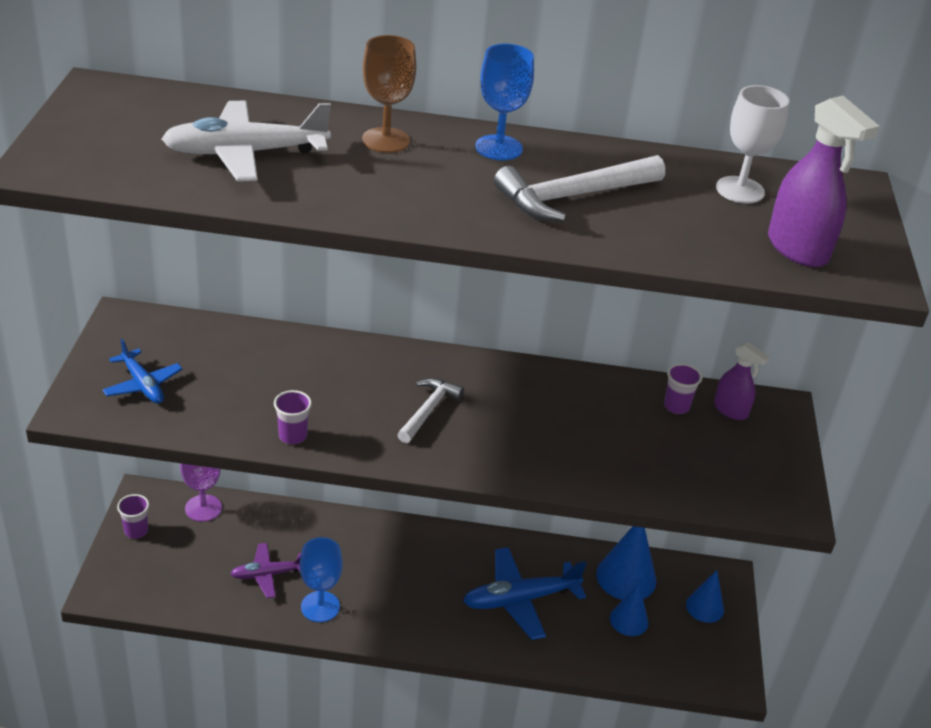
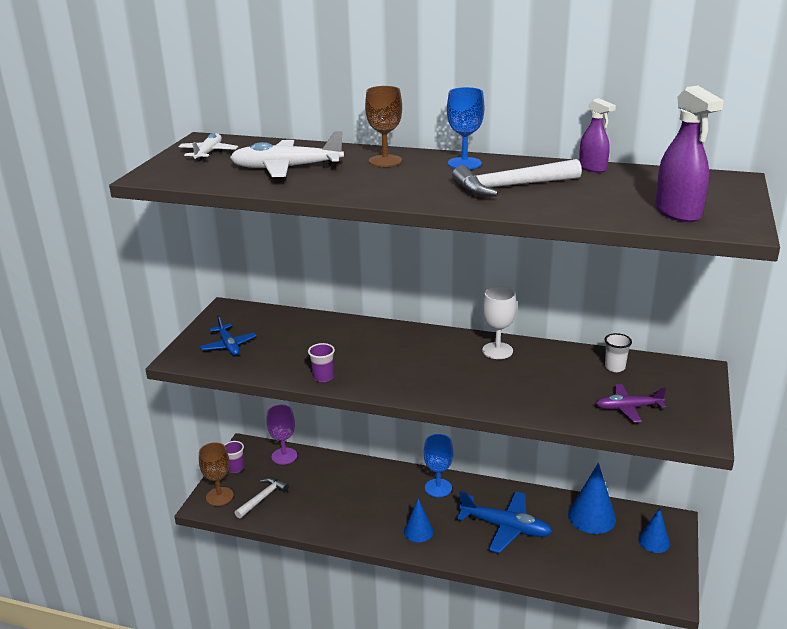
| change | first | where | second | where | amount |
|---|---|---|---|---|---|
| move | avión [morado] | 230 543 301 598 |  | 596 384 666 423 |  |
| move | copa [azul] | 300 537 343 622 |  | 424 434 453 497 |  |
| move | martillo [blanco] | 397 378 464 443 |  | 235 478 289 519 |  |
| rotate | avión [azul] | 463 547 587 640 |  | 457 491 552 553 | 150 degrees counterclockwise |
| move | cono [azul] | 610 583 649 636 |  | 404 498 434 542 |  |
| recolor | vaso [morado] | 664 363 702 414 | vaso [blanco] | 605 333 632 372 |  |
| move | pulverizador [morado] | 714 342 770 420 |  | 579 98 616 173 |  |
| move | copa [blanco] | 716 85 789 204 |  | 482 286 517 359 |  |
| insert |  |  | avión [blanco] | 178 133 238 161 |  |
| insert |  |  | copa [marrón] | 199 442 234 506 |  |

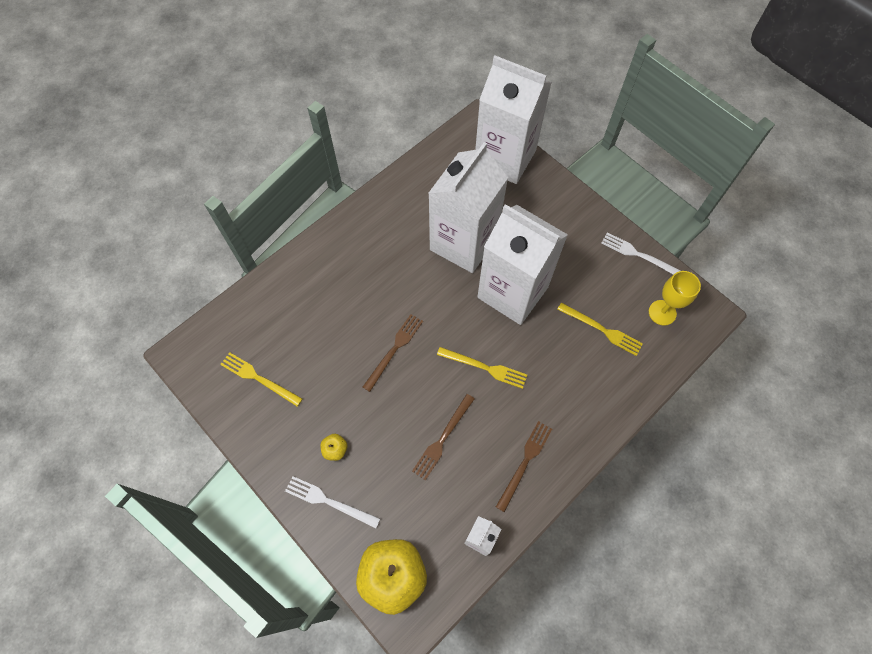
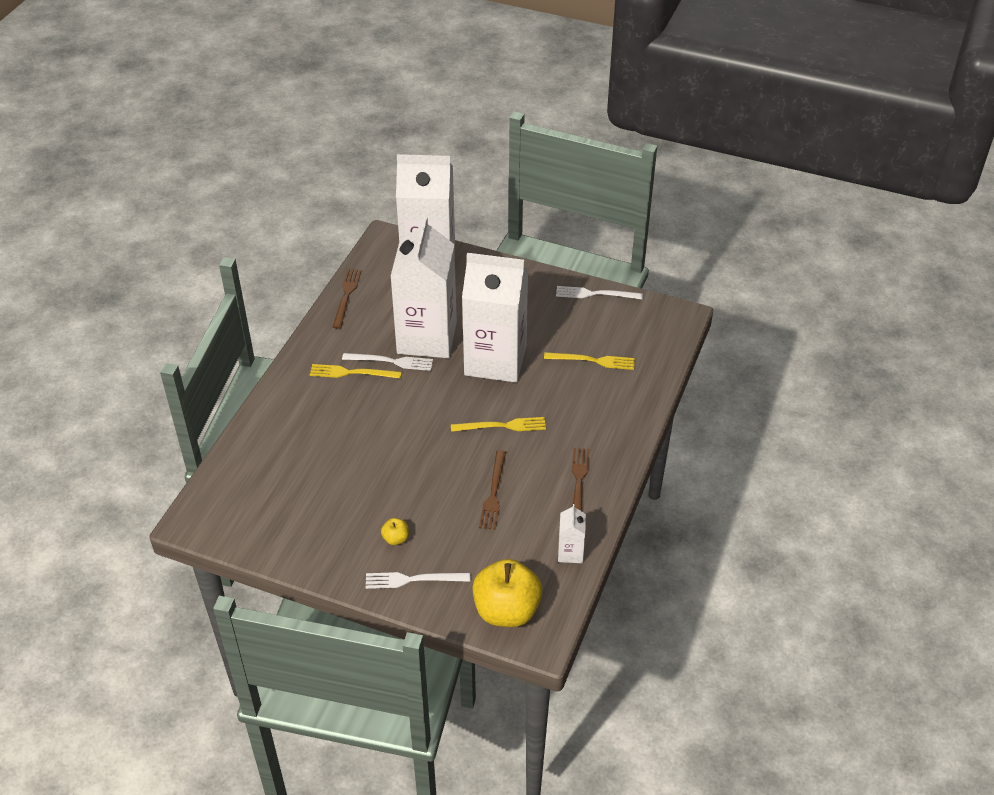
| change | first | where | second | where | amount |
|---|---|---|---|---|---|
| move | tenedor [amarillo] | 220 352 302 407 |  | 310 364 402 379 |  |
| move | tenedor [marrón] | 363 314 423 392 |  | 333 269 362 329 |  |
| delete | copa [amarillo] | 649 271 701 325 |  |  |  |
| insert |  |  | tenedor [blanco] | 342 353 433 371 |  |

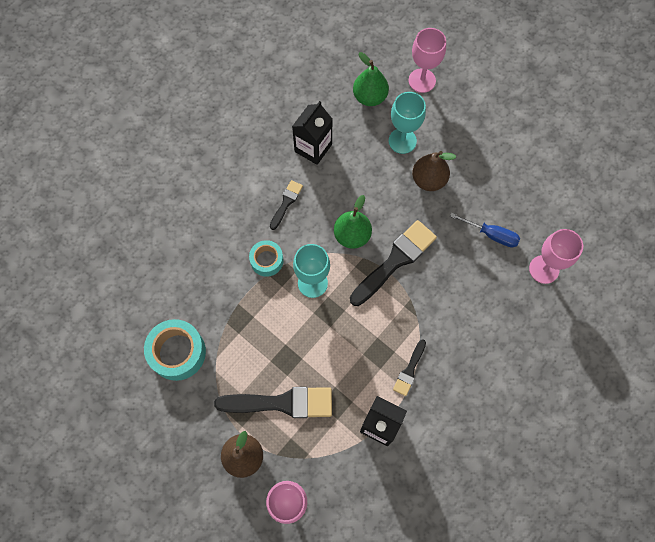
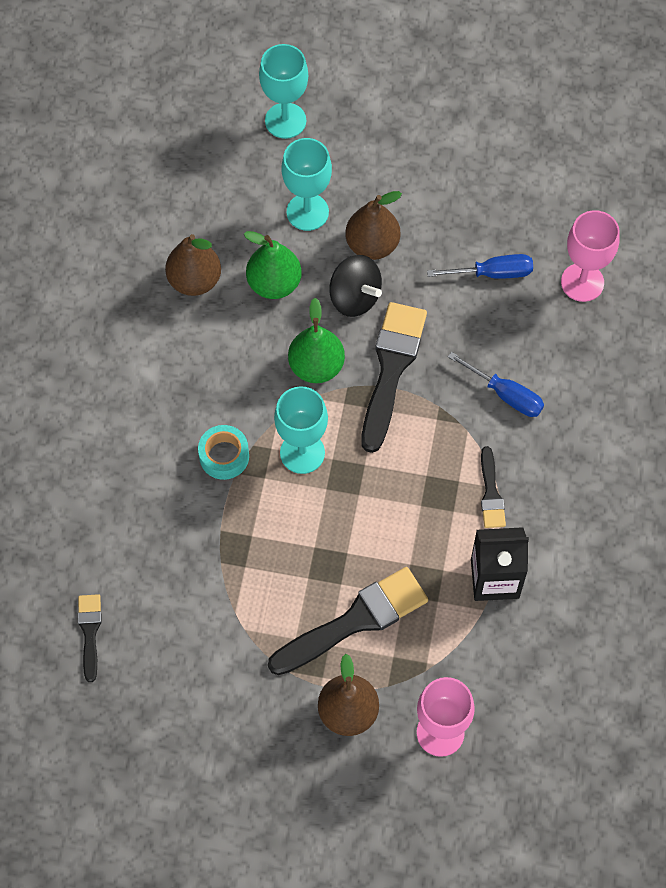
| change | first | where | second | where | amount |
|---|---|---|---|---|---|
| delete | cinta adhesiva [turquesa] | 144 319 206 381 |  |  |  |
| move | pincel [negro] | 270 180 303 230 |  | 78 594 102 682 |  |
| replace | cartón de leche [negro] | 292 101 332 165 | pera [marrón] | 165 234 221 296 |  |
| move | pera [verde] | 353 52 389 106 |  | 244 231 302 299 |  |
| recolor | copa [rosa] | 409 28 446 93 | copa [turquesa] | 259 44 308 139 |  |
| insert |  |  | peonza [negro] | 329 255 382 317 |  |
| insert |  |  | destornillador [azul] | 448 352 544 417 |  |

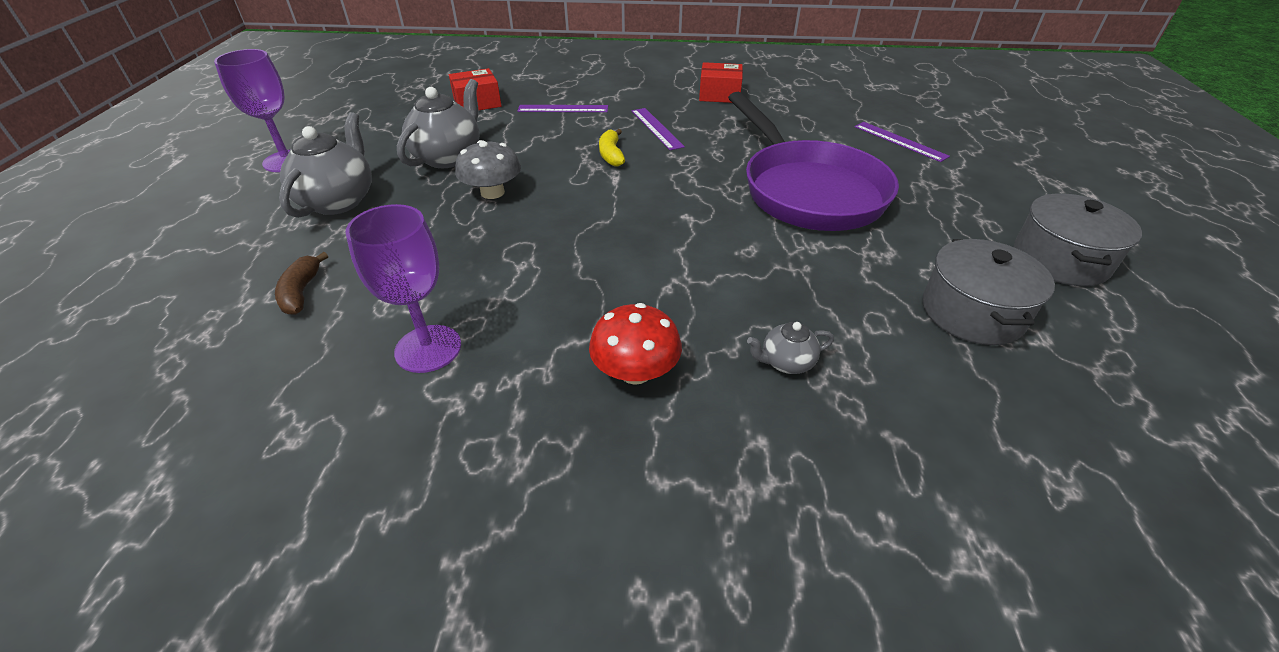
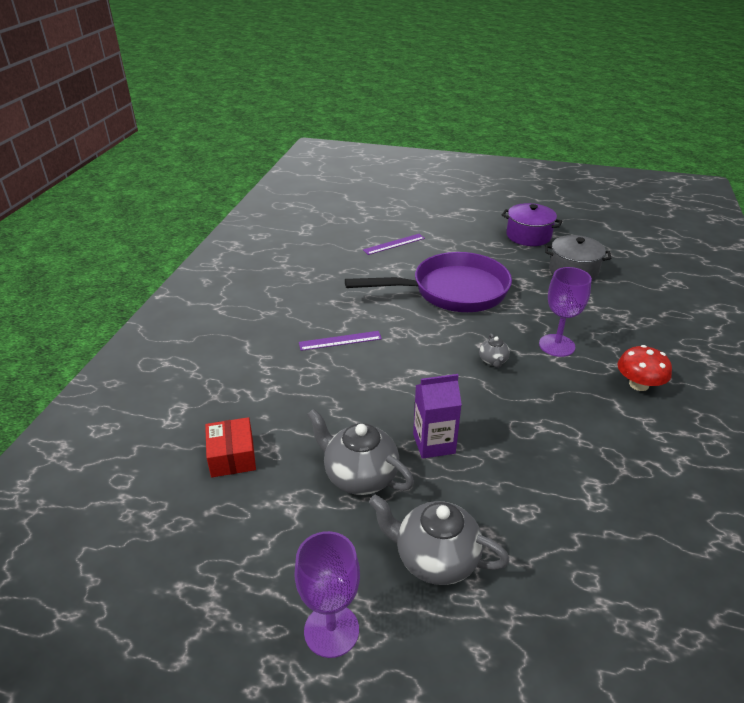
| change | first | where | second | where | amount |
|---|---|---|---|---|---|
| delete | plátano [marrón] | 275 252 328 315 |  |  |  |
| move | copa [morado] | 346 204 461 373 |  | 539 267 592 357 |  |
| replace | seta [gris] | 455 140 521 199 | cartón de leche [morado] | 413 374 462 459 |  |
| delete | regla [morado] | 517 105 608 112 |  |  |  |
| delete | plátano [amarillo] | 599 129 625 166 |  |  |  |
| delete | caja [rojo] | 699 62 743 103 |  |  |  |
| move | tetera [gris] | 747 322 834 374 |  | 479 333 510 368 |  |
| recolor | olla [gris] | 1014 193 1142 286 | olla [morado] | 502 203 562 246 |  |

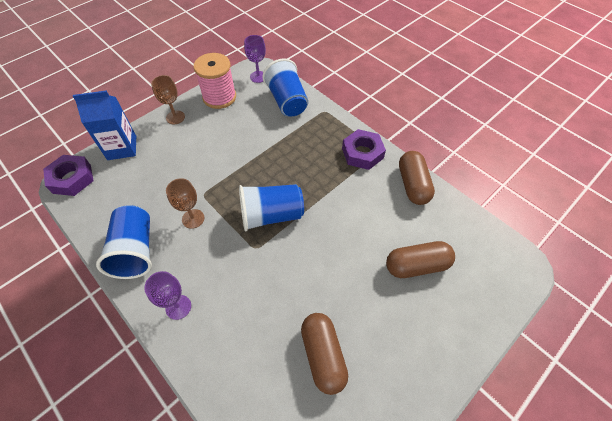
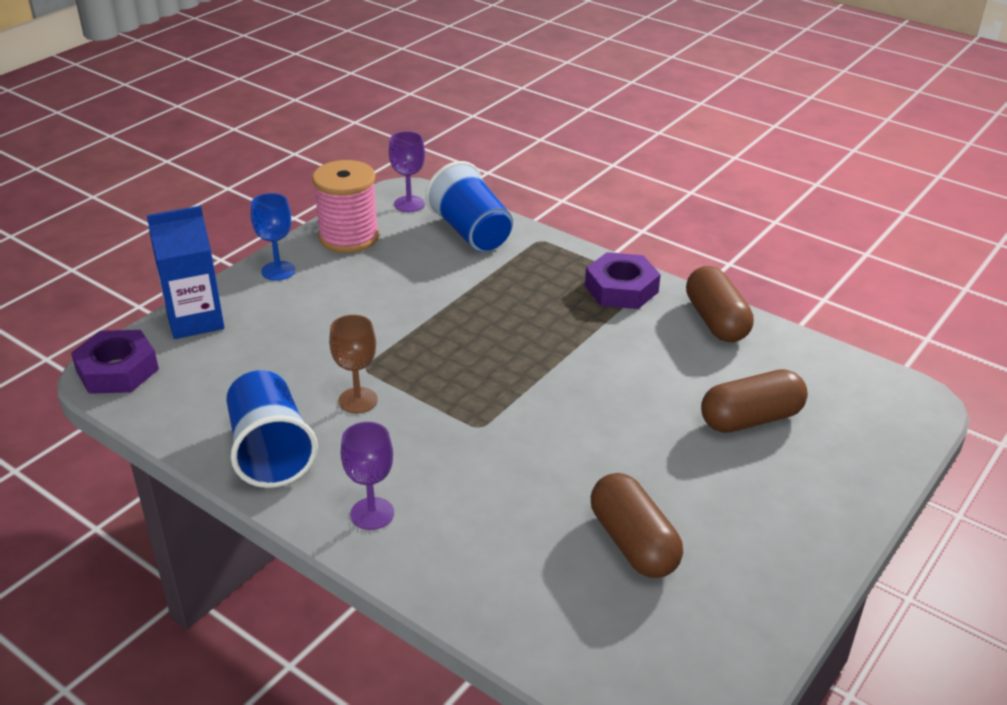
| change | first | where | second | where | amount |
|---|---|---|---|---|---|
| recolor | copa [marrón] | 151 75 185 124 | copa [azul] | 251 193 295 281 |  |
| delete | vaso [azul] | 239 184 304 231 |  |  |  |

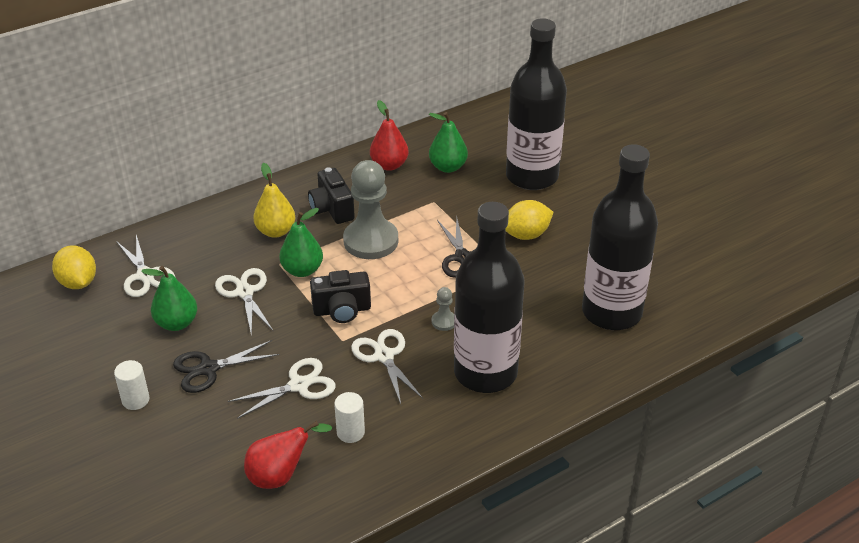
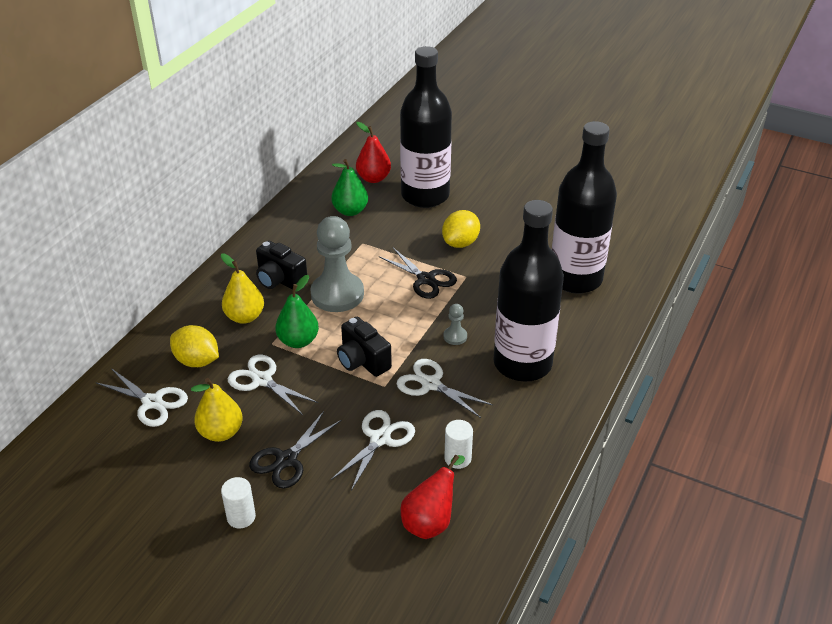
| change | first | where | second | where | amount |
|---|---|---|---|---|---|
| move | limón [amarillo] | 52 245 96 289 |  | 170 325 219 367 |  |
| recolor | pera [verde] | 141 266 197 331 | pera [amarillo] | 191 378 243 442 |  |
| rotate | cámara [negro] | 310 270 371 323 |  | 337 317 392 377 | 90 degrees clockwise |
| move | pera [rojo] | 370 100 409 171 |  | 356 122 391 183 |  |

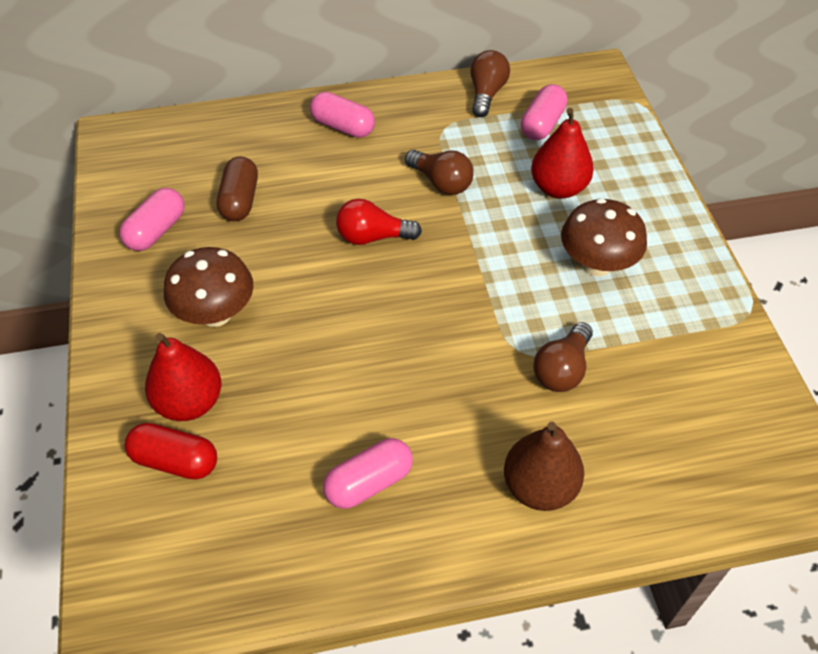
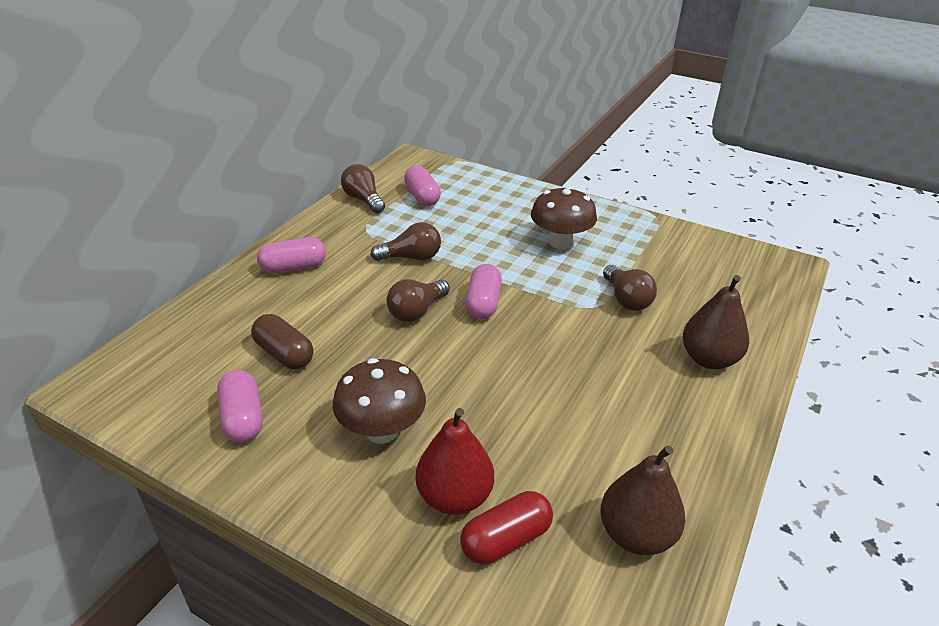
| change | first | where | second | where | amount |
|---|---|---|---|---|---|
| move | cápsula [rosa] | 323 438 413 509 |  | 465 264 502 319 |  |
| recolor | bombilla [rojo] | 336 199 422 245 | bombilla [marrón] | 387 279 450 322 |  |
| delete | pera [rojo] | 531 108 594 199 |  |  |  |
| insert |  |  | pera [marrón] | 600 445 685 555 |  |

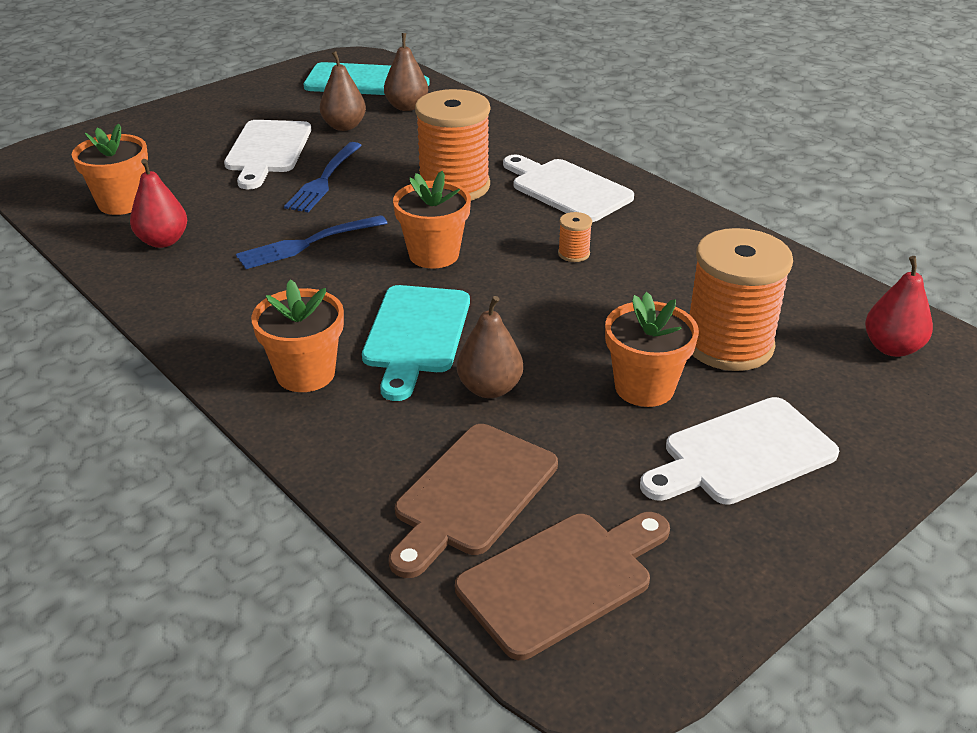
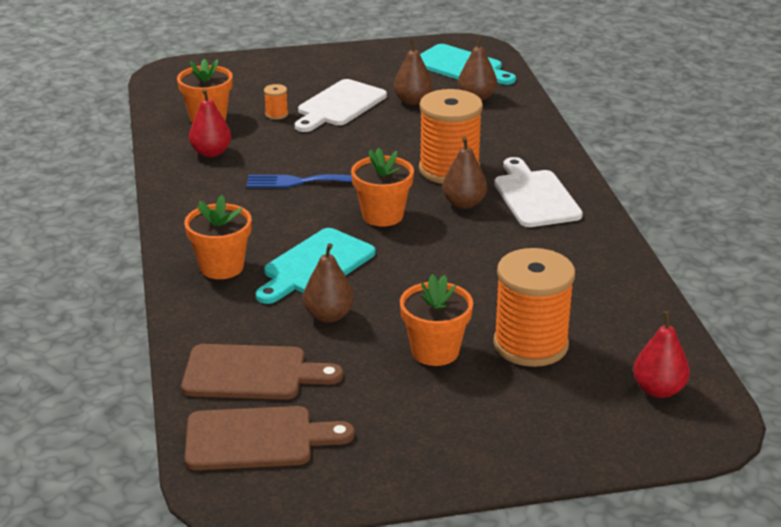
| change | first | where | second | where | amount |
|---|---|---|---|---|---|
| delete | tenedor [azul] | 284 142 362 212 |  |  |  |
| rotate | tabla de cortar [marrón] | 389 424 558 578 |  | 181 344 343 400 | 150 degrees counterclockwise |
| move | carrete [naranja] | 558 212 592 262 |  | 264 84 288 120 |  |
| delete | tabla de cortar [blanco] | 640 397 839 505 |  |  |  |
| insert |  |  | pera [marrón] | 442 137 487 209 |  |

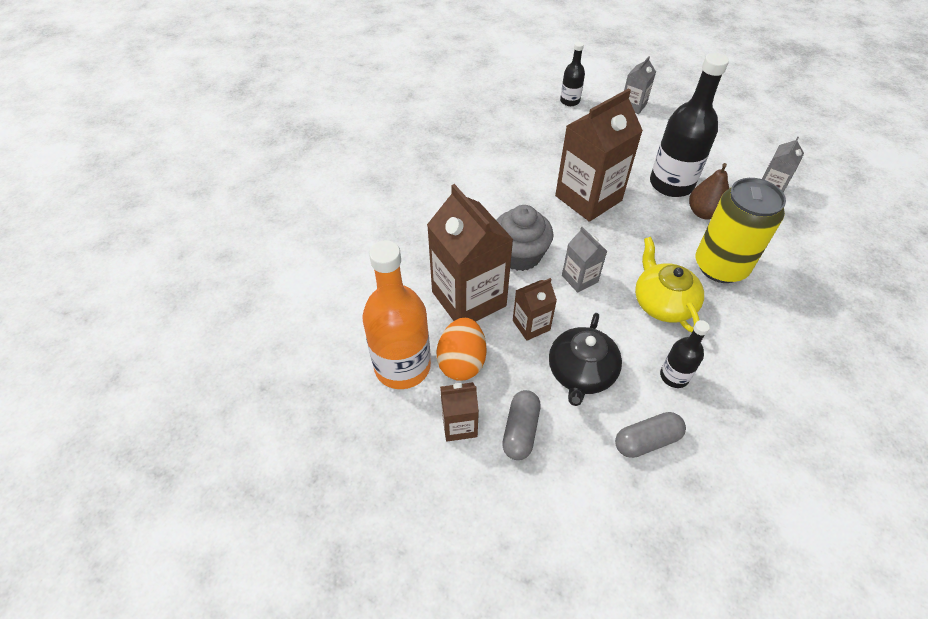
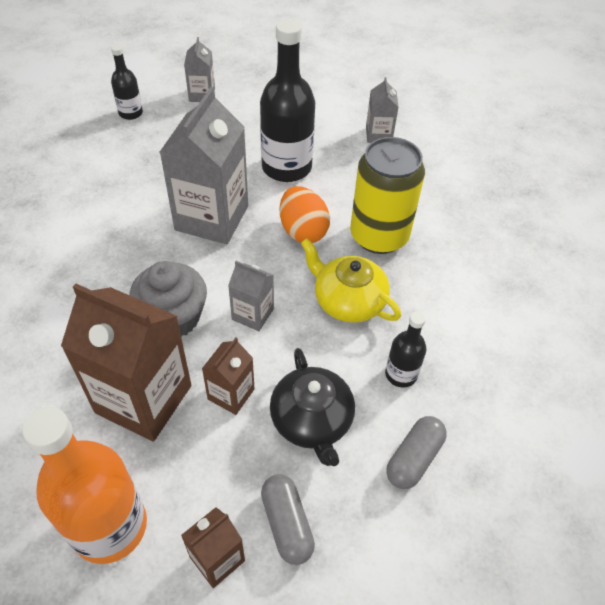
| change | first | where | second | where | amount |
|---|---|---|---|---|---|
| move | huevo [naranja] | 436 318 487 381 |  | 280 186 330 243 |  |
| recolor | cartón de leche [marrón] | 555 88 643 222 | cartón de leche [gris] | 160 87 248 244 |  |
| delete | pera [marrón] | 689 163 729 220 |  |  |  |

